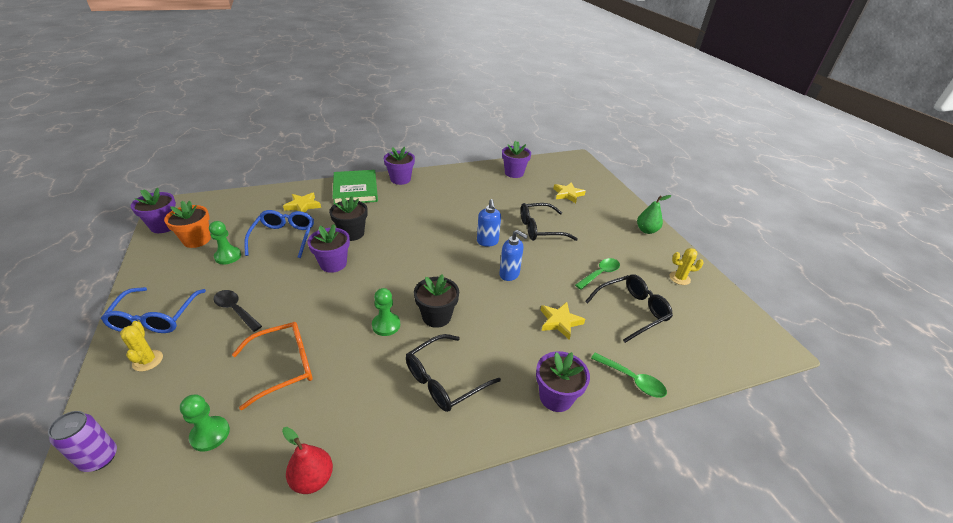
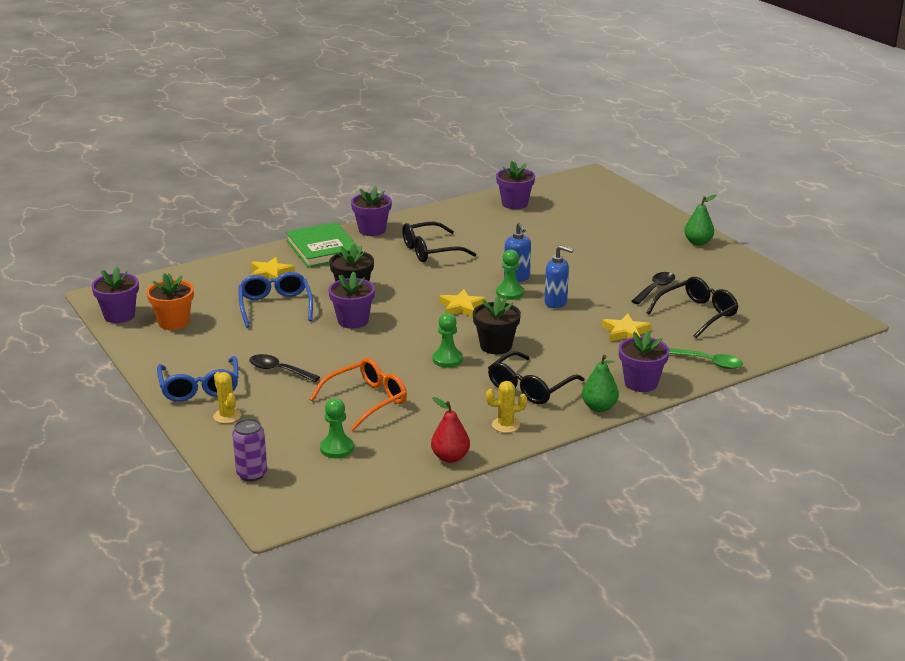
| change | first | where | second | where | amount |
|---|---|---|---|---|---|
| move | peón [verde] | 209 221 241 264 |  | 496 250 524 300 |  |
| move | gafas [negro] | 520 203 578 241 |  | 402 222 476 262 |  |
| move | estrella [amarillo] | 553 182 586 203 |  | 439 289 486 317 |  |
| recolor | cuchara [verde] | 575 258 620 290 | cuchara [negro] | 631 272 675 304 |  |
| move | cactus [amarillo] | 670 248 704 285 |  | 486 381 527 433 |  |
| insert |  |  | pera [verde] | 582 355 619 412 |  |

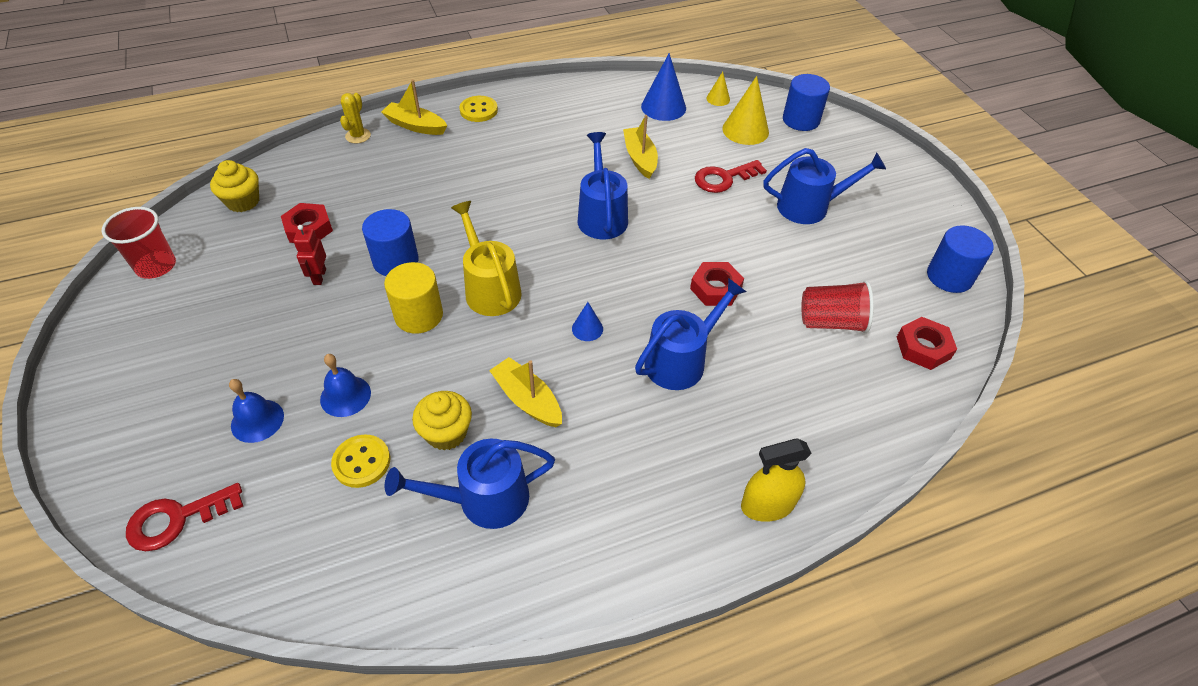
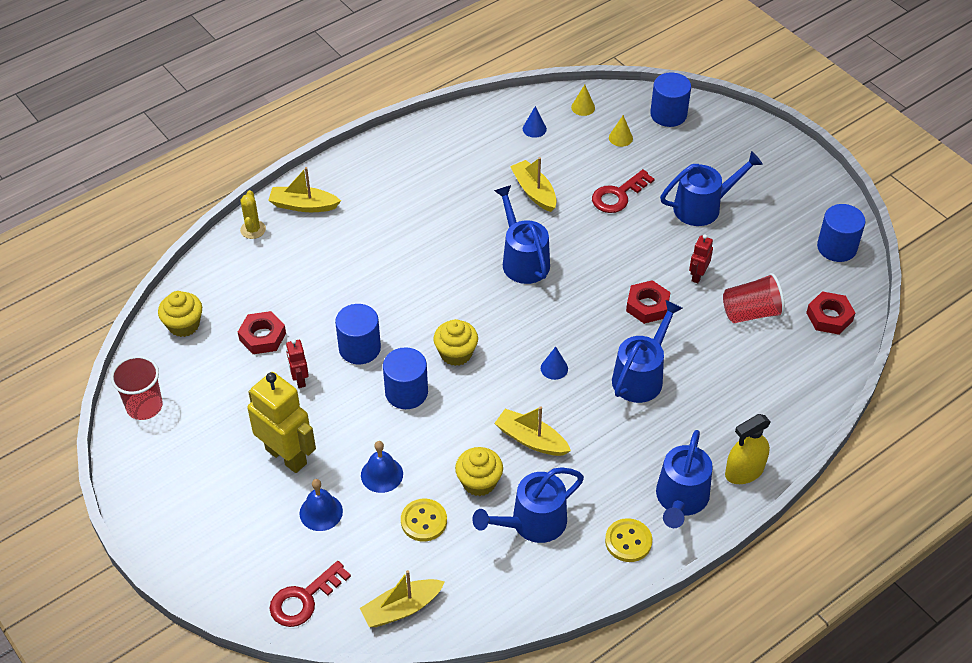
| change | first | where | second | where | amount |
|---|---|---|---|---|---|
| recolor | cilindro [amarillo] | 384 262 443 334 | cilindro [azul] | 383 347 428 409 |  |
| replace | regadera [amarillo] | 451 201 522 316 | magdalena [amarillo] | 433 319 478 366 |  |
| move | botón [amarillo] | 459 96 498 122 |  | 605 518 652 562 |  |
| resize | cono [azul] | 641 53 686 121 |  | 523 106 547 138 | x0.53 |
| resize | cono [amarillo] | 722 76 769 145 |  | 609 115 633 147 | x0.53 |
| insert |  |  | robot [amarillo] | 247 372 316 473 |  |
| insert |  |  | barco [amarillo] | 360 570 445 627 |  |
| insert |  |  | regadera [azul] | 656 430 713 528 |  |
| insert |  |  | robot [rojo] | 689 234 713 284 |  |

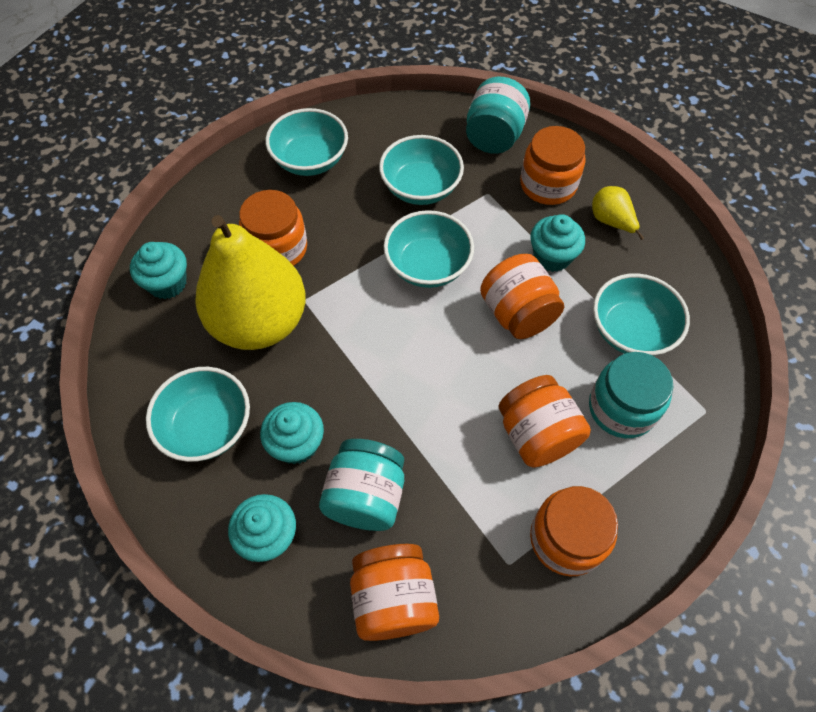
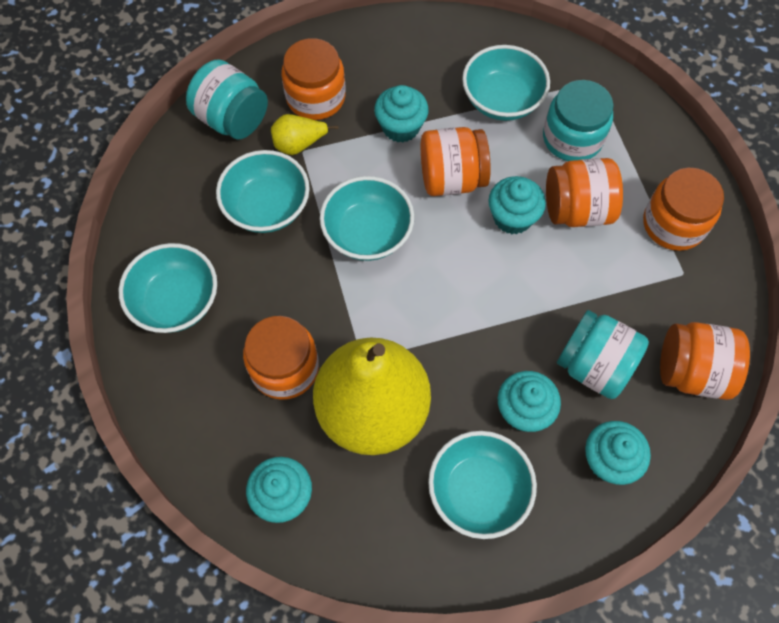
| change | first | where | second | where | amount |
|---|---|---|---|---|---|
| move | pera [amarillo] | 592 186 644 240 |  | 271 114 339 155 |  |
| insert |  |  | magdalena [turquesa] | 488 176 546 234 |  |

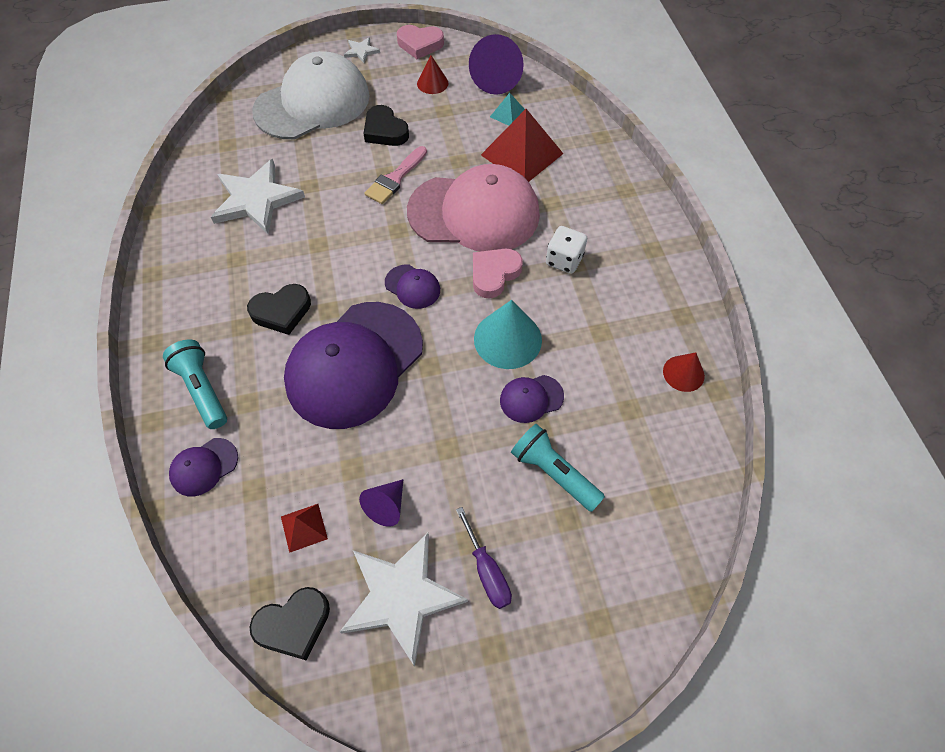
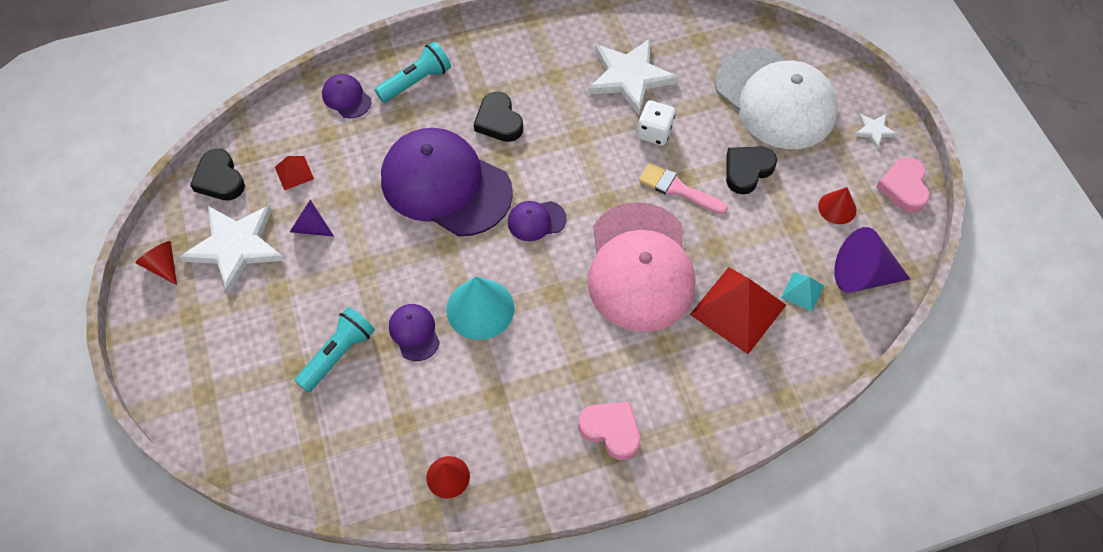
| change | first | where | second | where | amount |
|---|---|---|---|---|---|
| rotate | gorra [morado] | 385 265 440 309 |  | 508 201 567 241 | 45 degrees clockwise |
| delete | destornillador [morado] | 456 507 512 609 |  |  |  |
| move | corazón [rosa] | 473 249 523 298 |  | 579 402 640 460 |  |
| move | dado [blanco] | 546 226 587 274 |  | 637 100 676 146 |  |
| insert |  |  | cono [rojo] | 136 241 177 285 |  |

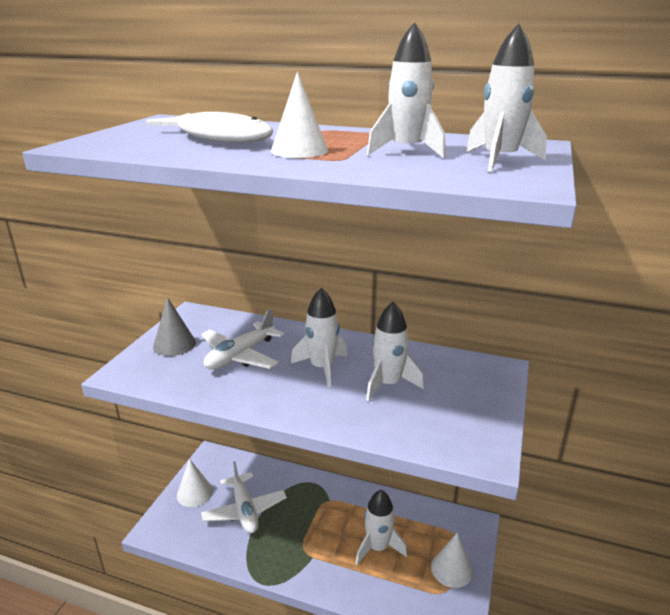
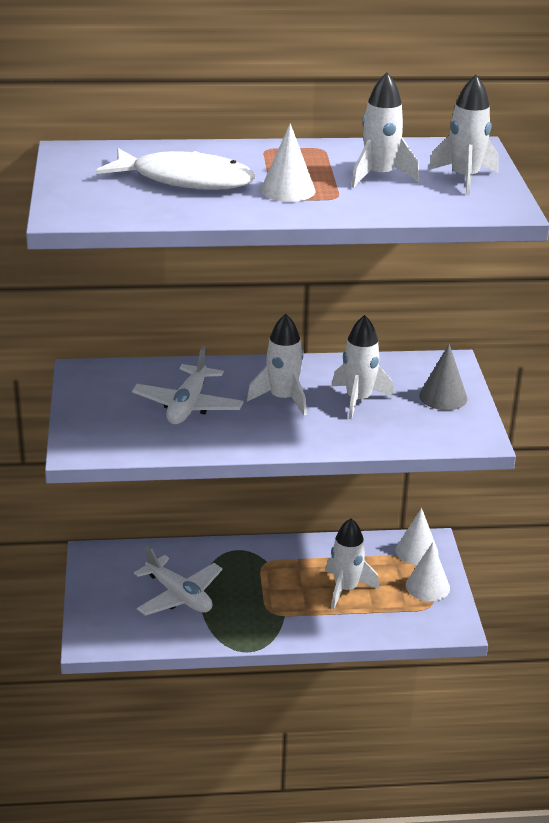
| change | first | where | second | where | amount |
|---|---|---|---|---|---|
| move | cono [gris] | 153 297 196 356 |  | 419 344 468 410 |  |
| move | cono [blanco] | 177 459 213 507 |  | 396 508 439 565 |  |

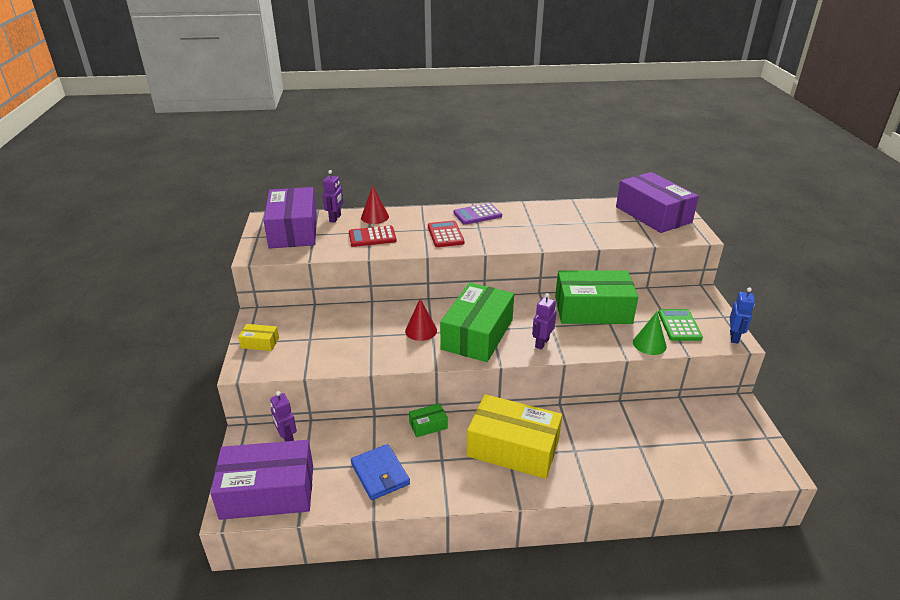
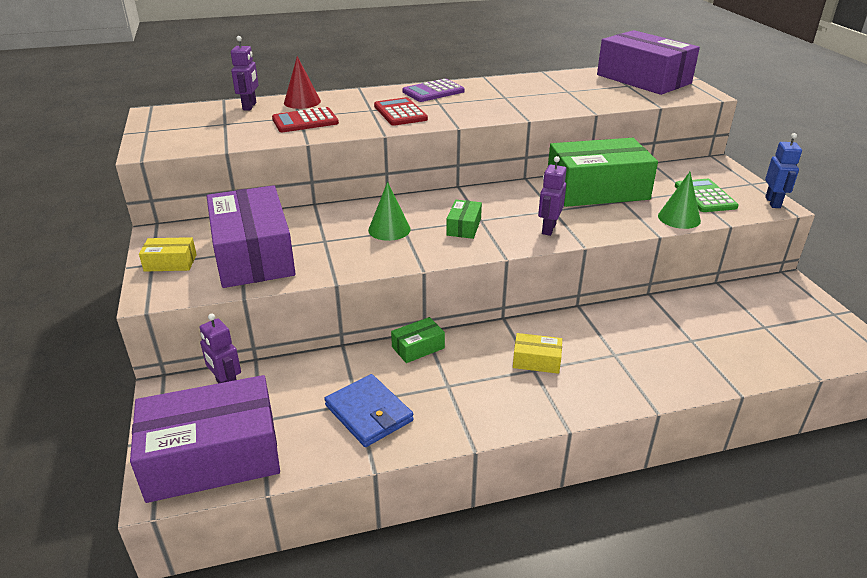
| change | first | where | second | where | amount |
|---|---|---|---|---|---|
| move | caja [morado] | 263 187 317 249 |  | 207 185 296 288 |  |
| recolor | cono [rojo] | 405 299 437 341 | cono [verde] | 368 182 411 241 |  |
| resize | caja [verde] | 440 283 514 362 |  | 446 200 482 239 | x0.43 |
| resize | caja [amarillo] | 467 394 562 479 |  | 513 333 562 374 | x0.43 |

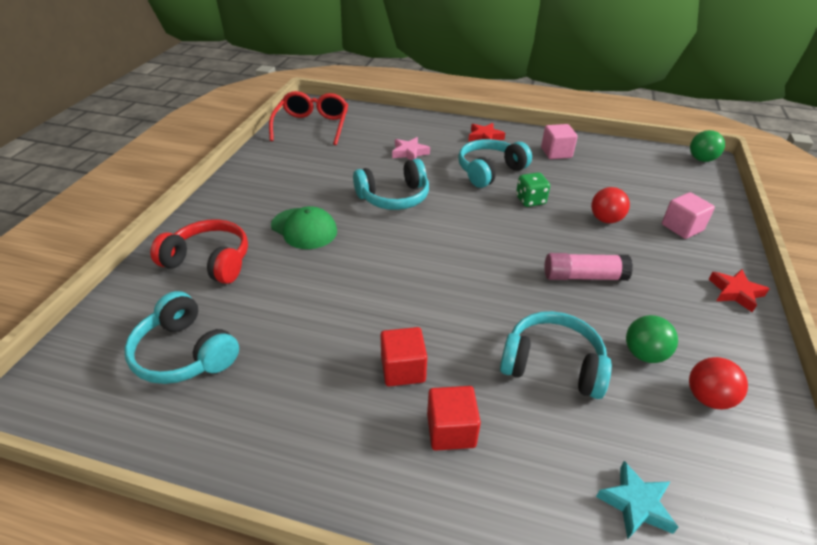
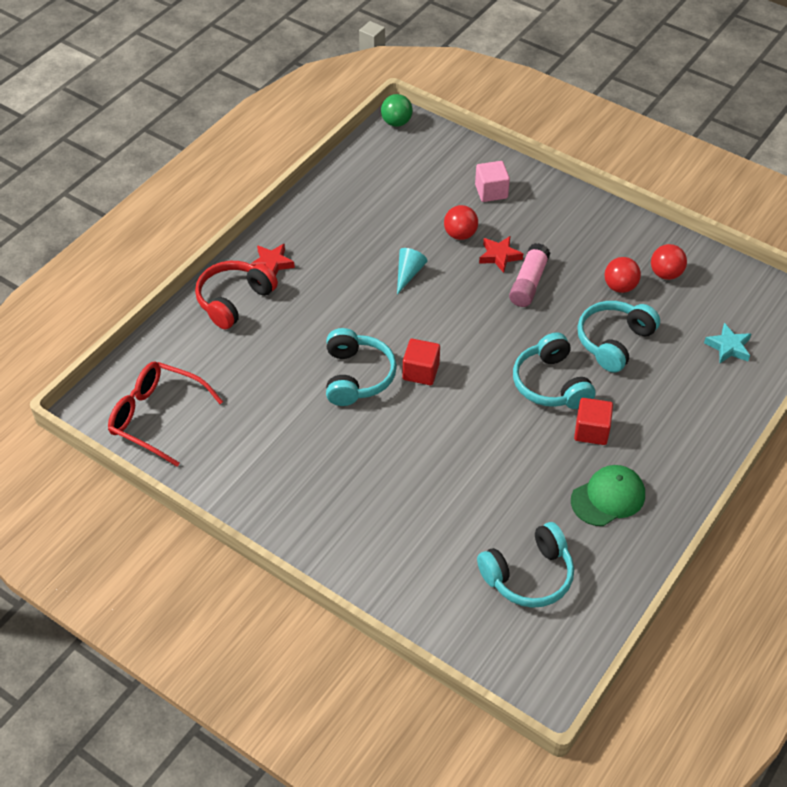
| change | first | where | second | where | amount |
|---|---|---|---|---|---|
| move | auriculares [rojo] | 150 219 248 284 |  | 195 261 278 329 |  |
| move | gorra [verde] | 271 206 337 249 |  | 571 465 645 526 |  |
| delete | estrella [rosa] | 392 137 430 160 |  |  |  |
| move | cubo [rojo] | 427 386 481 451 |  | 403 339 440 385 |  |
| move | auriculares [turquesa] | 458 139 532 188 |  | 513 332 595 409 |  |
| replace | dado [verde] | 516 172 550 207 | cono [turquesa] | 397 248 427 294 |  |
| delete | cubo [rosa] | 541 124 578 159 |  |  |  |
| recolor | pelota [verde] | 626 315 678 363 | pelota [rojo] | 604 257 641 293 |  |
| move | estrella [rojo] | 709 269 769 312 |  | 479 236 523 273 |  |

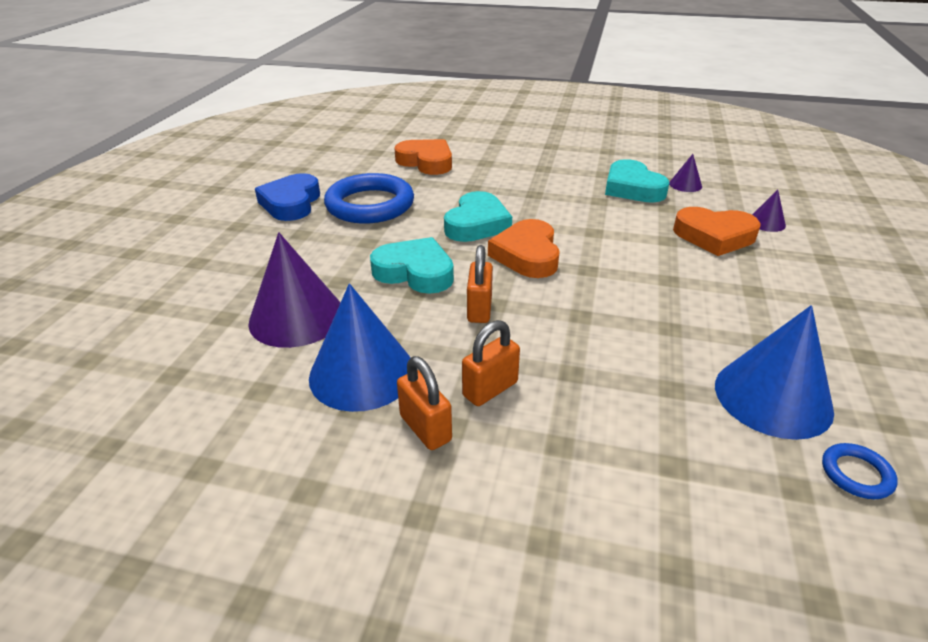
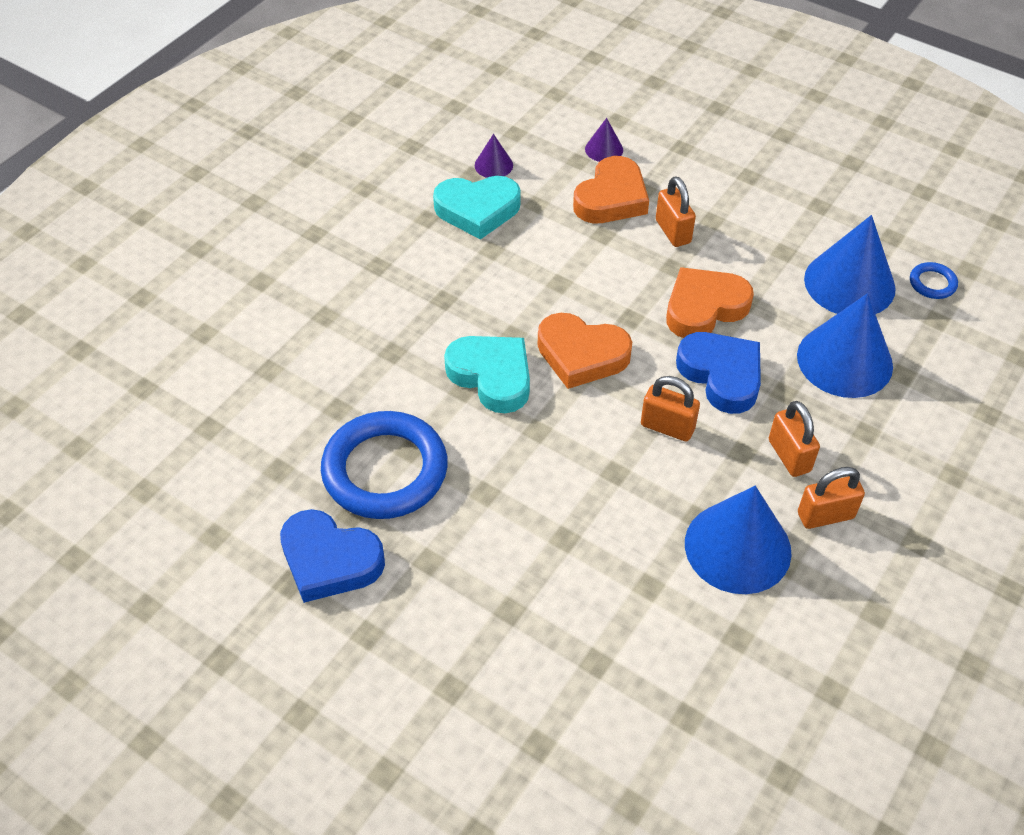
| change | first | where | second | where | amount |
|---|---|---|---|---|---|
| delete | cono [morado] | 248 232 341 348 |  |  |  |
| delete | corazón [turquesa] | 370 237 454 294 |  |  |  |
| move | corazón [naranja] | 394 139 452 175 |  | 666 267 754 338 |  |
| insert |  |  | candado [naranja] | 656 176 696 247 |  |
| insert |  |  | corazón [azul] | 676 332 761 414 |  |
| insert |  |  | cono [azul] | 797 293 893 398 |  |

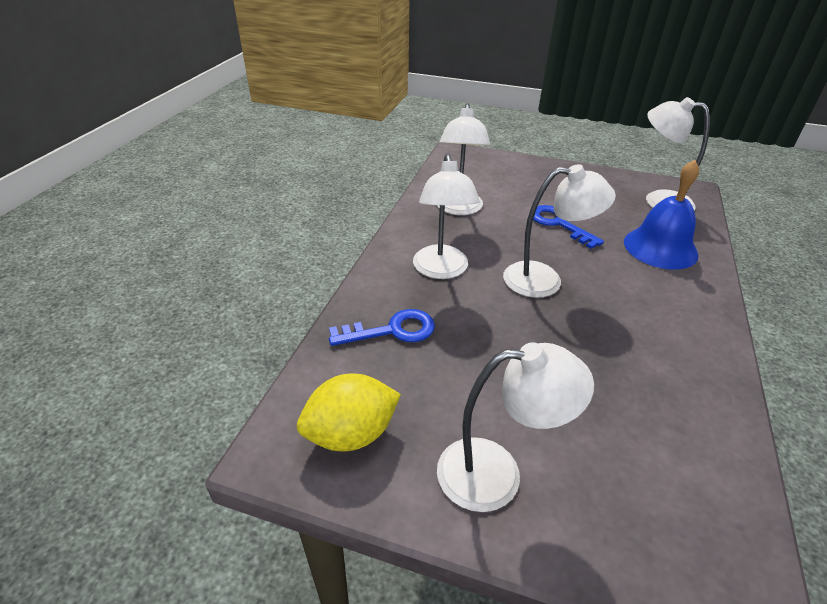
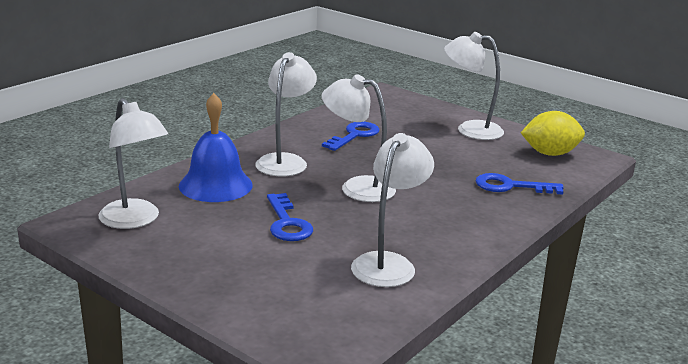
| change | first | where | second | where | amount |
|---|---|---|---|---|---|
| move | lámpara [blanco] | 413 154 480 279 |  | 255 52 317 176 |  |
| insert |  |  | llave [azul] | 322 122 380 151 |  |

